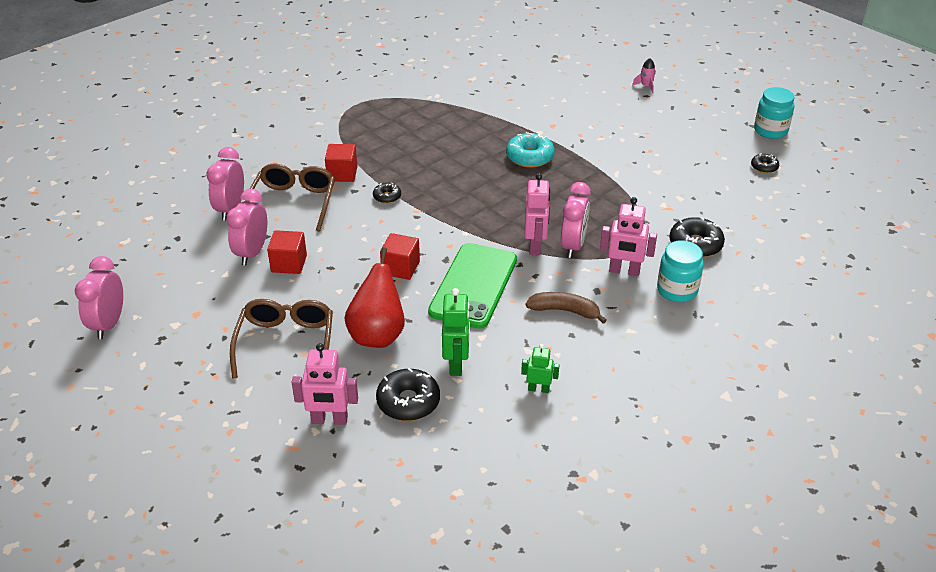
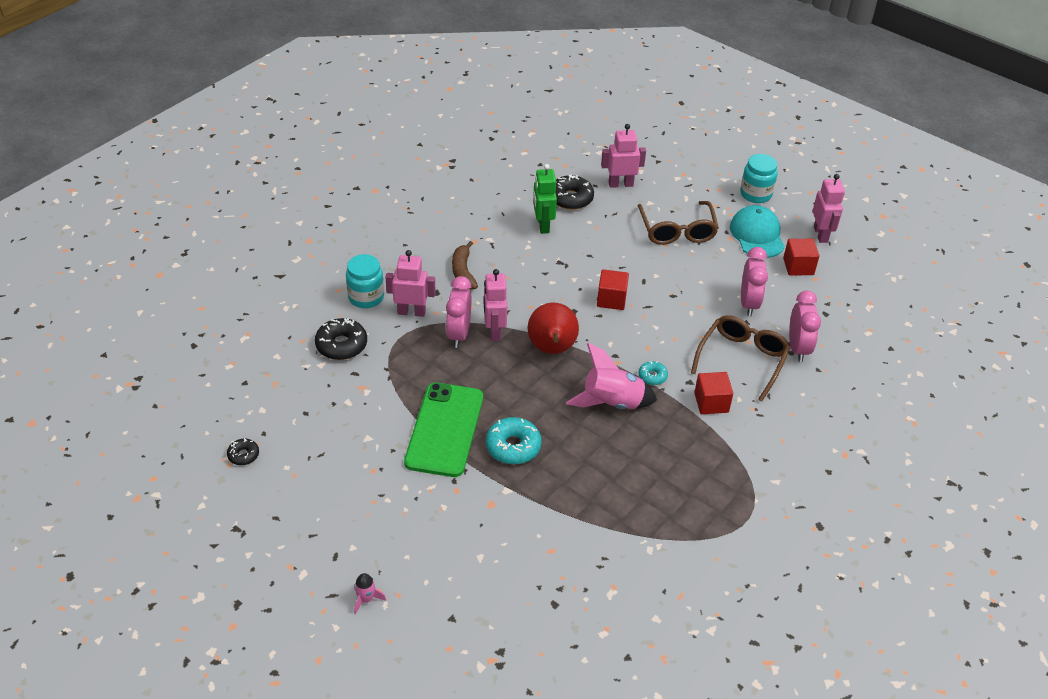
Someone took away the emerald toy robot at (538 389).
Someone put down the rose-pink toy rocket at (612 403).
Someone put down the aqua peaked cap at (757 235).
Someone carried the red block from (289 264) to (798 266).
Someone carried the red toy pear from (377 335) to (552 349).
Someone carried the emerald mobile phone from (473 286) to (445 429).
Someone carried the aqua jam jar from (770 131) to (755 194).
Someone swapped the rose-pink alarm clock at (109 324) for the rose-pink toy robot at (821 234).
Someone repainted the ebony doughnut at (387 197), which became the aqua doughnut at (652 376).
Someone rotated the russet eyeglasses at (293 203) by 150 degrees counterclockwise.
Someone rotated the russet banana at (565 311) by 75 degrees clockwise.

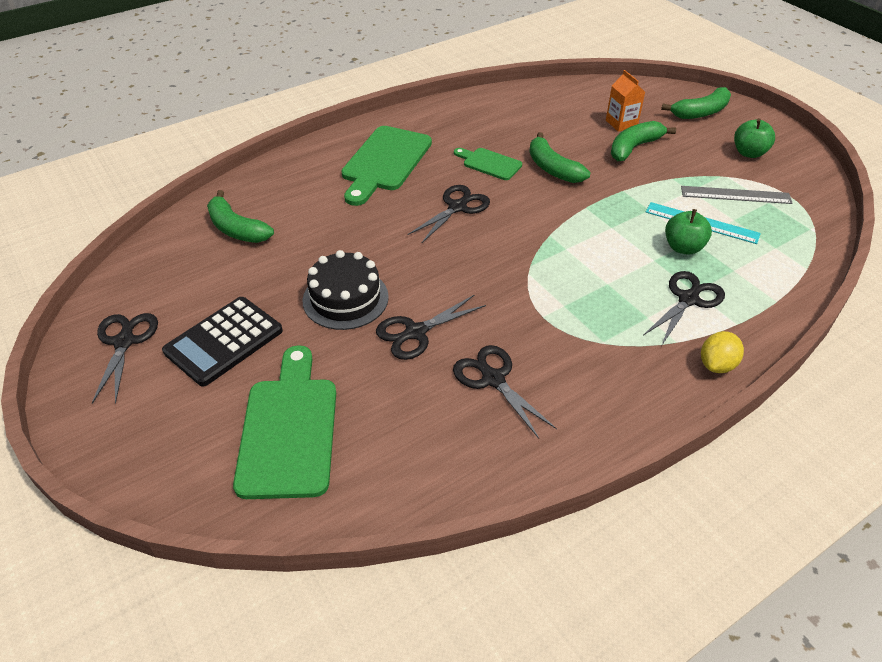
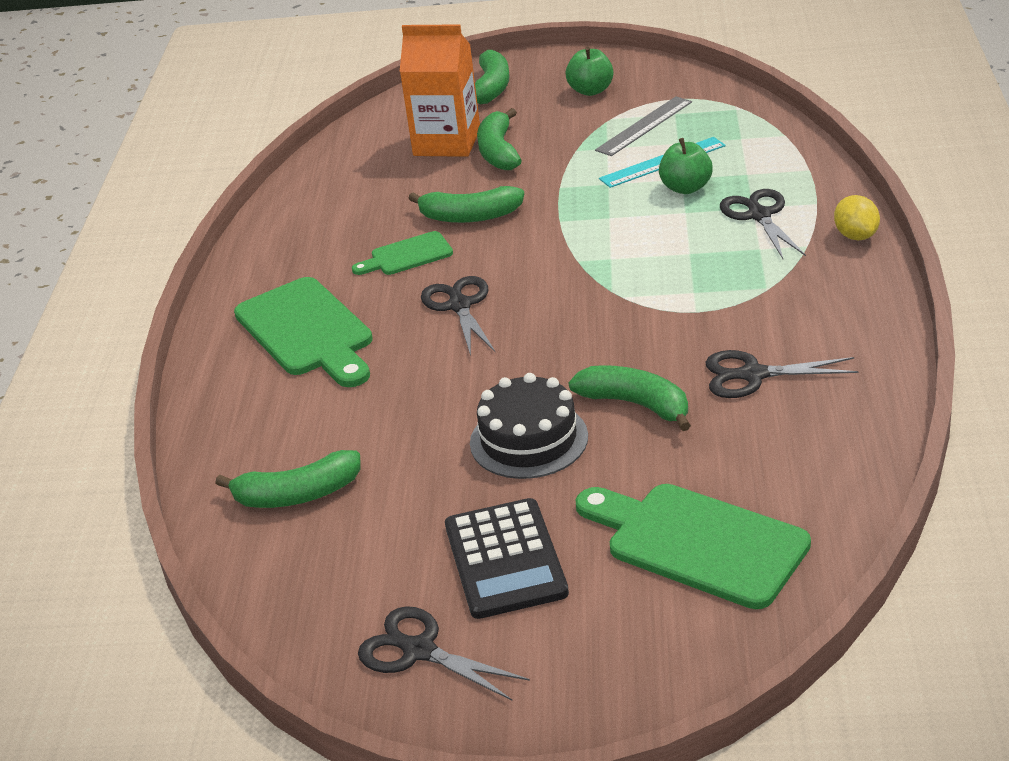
Someone swapped the ebony shears at (416 332) for the emerald banana at (636 404).
Someone scaled the bright orange milk carton at (621 123) by 1.80.

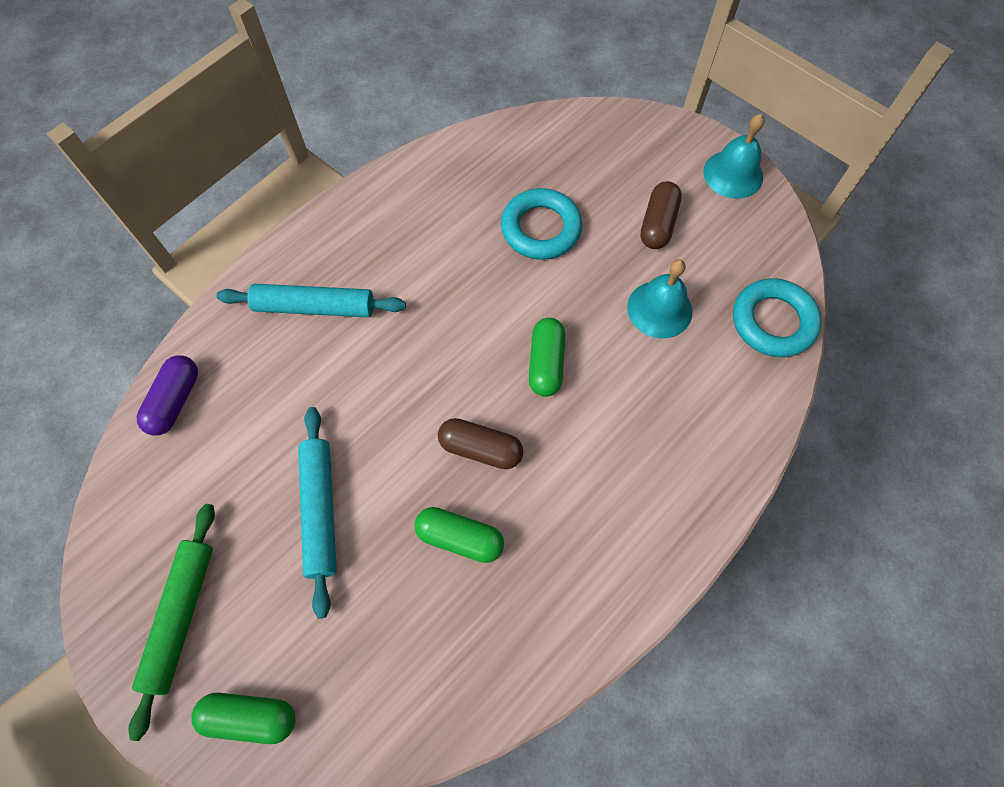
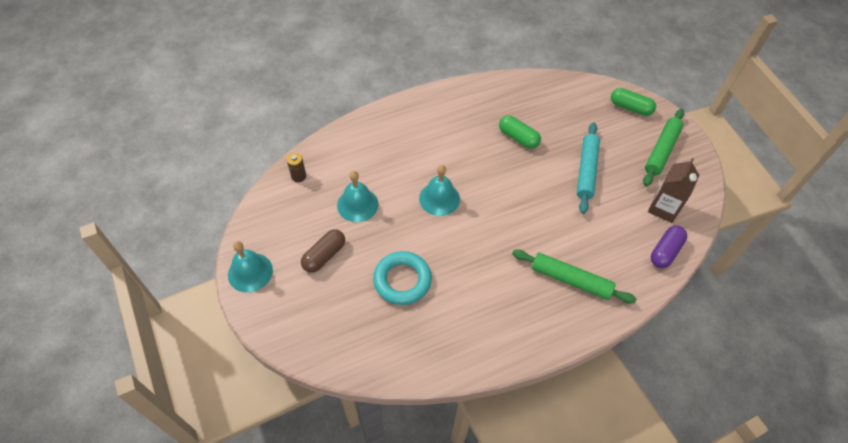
Someone took away the russet capsule at (480 449).
Someone put down the russet milk carton at (663 208).
Someone swapped the emerald capsule at (546 363) for the aqua hand bell at (439 198).
Someone swapped the aqua ring at (773 321) for the russet battery at (298 176).
Someone repainted the aqua dough roller at (315 307), which became the emerald dough roller at (570 280).

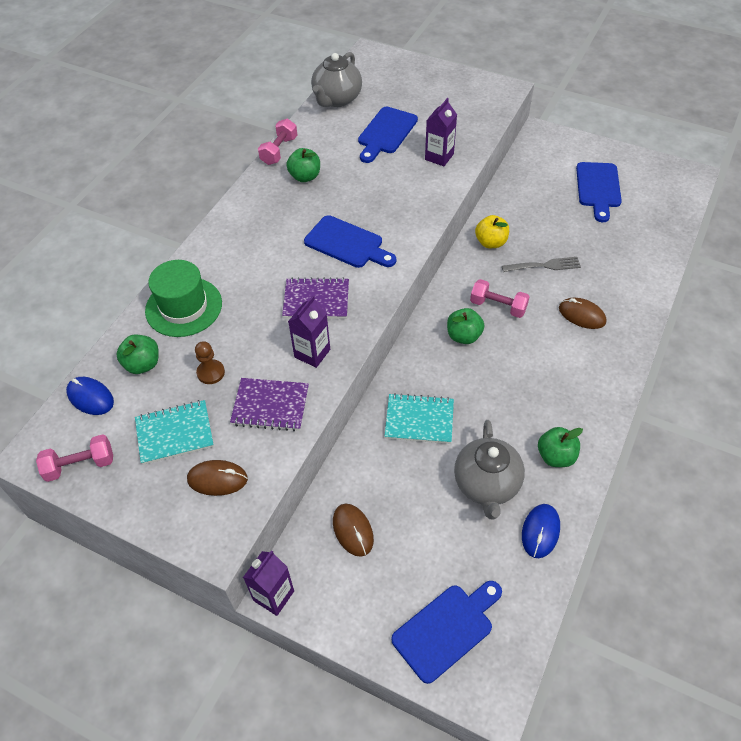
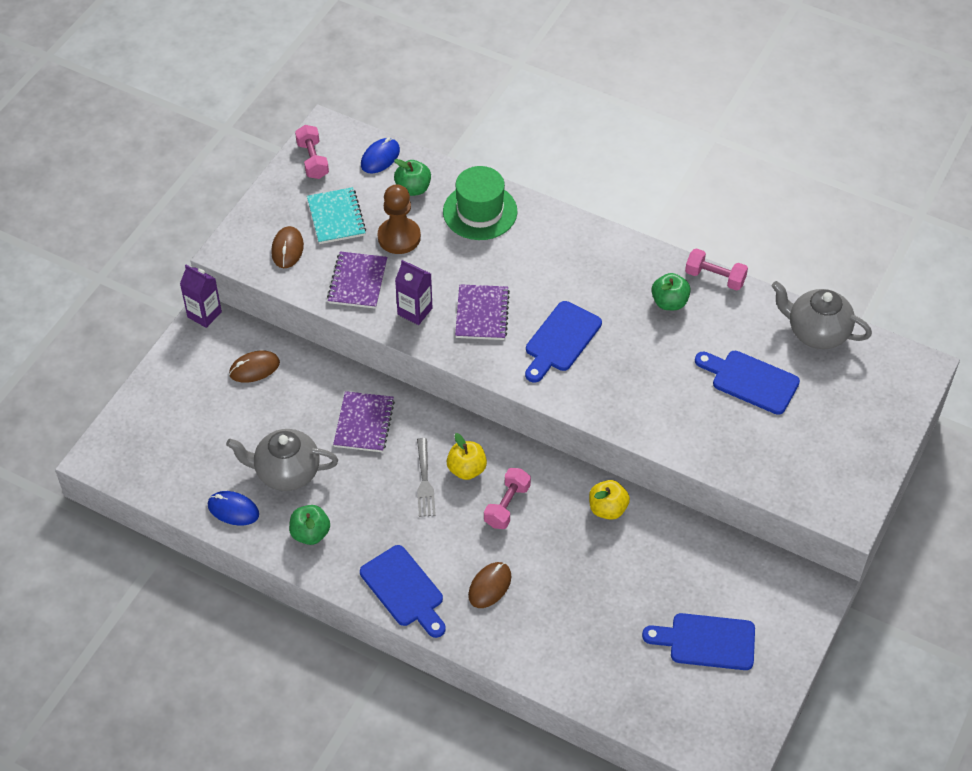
Someone took away the purple milk carton at (439 157).
Someone carried the cobalt cutting board from (446 629) to (404 590).
Someone carried the gray dinner fork from (543 266) to (424 480).
Someone repainted the aqua exercise book at (419 420), which became the purple exercise book at (364 423).
Someone repainted the emerald apple at (463 336), which became the bright yellow apple at (466 469).
Someone scaled the russet game pawn at (211 373) by 1.69.

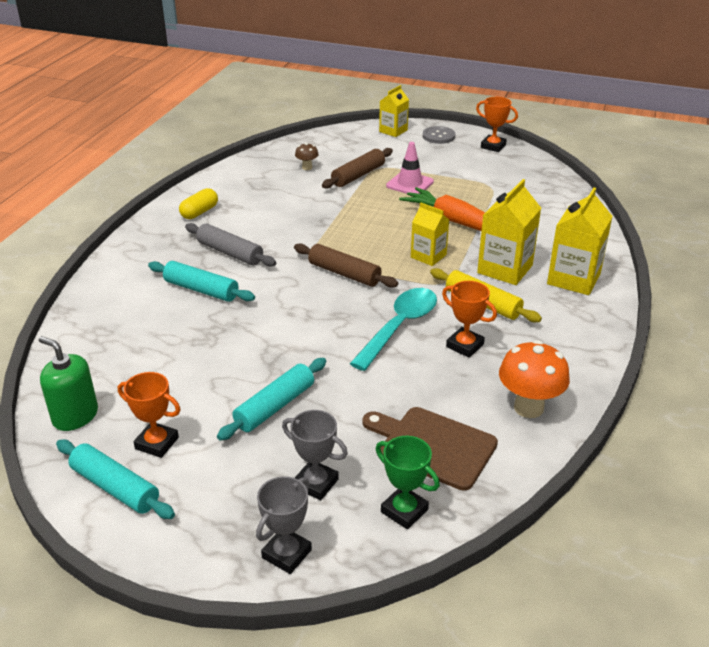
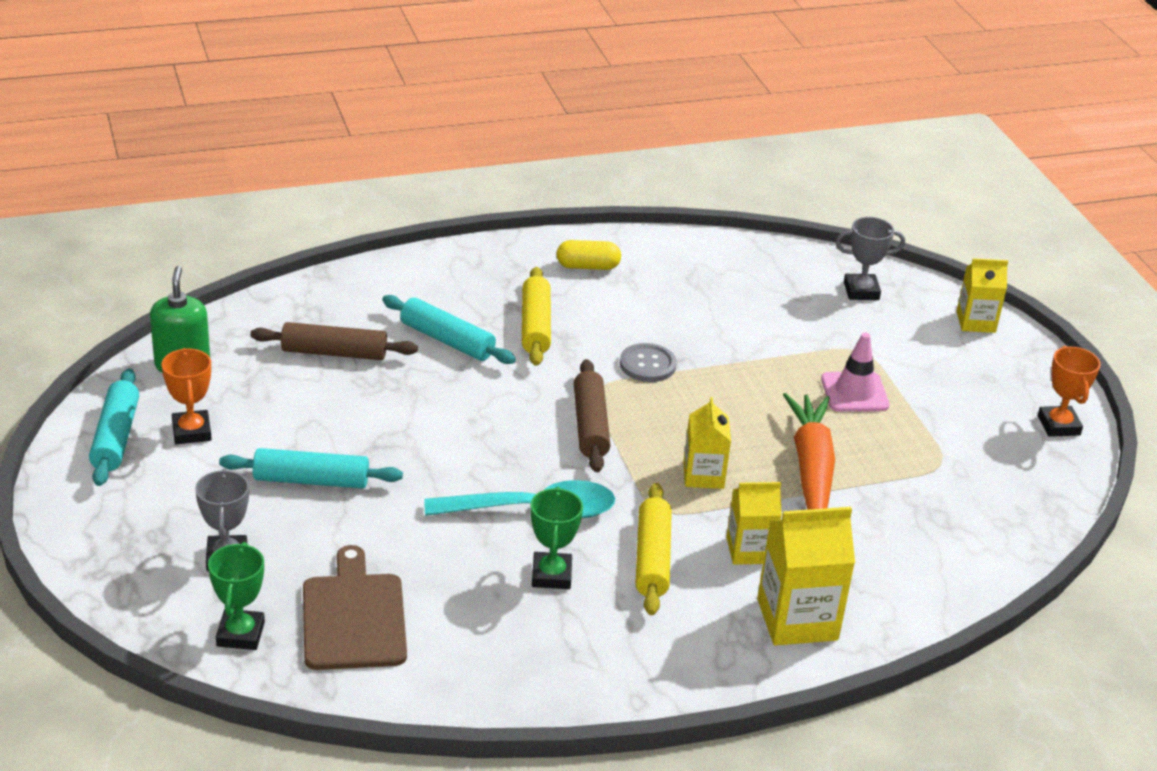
Someone took away the russet mushroom at (307 167).
Someone took away the bright orange mushroom at (528 407).
Someone carried the gray prize cup from (286 554) to (861 291).
Someone carried the russet dough roller from (358 175) to (334 353).
Someone carried the gray sewing button from (438 136) to (647 364).
Someone repainted the gray dough roller at (230 253), which became the bright yellow dough roller at (535 326).
Someone repainted the bright orange prize cup at (464 345), which became the emerald prize cup at (551 575).
Someone rotated the aqua dough roller at (201 290) by 45 degrees counterclockwise.
Someone scaled the bright yellow milk carton at (505 269) by 0.63.

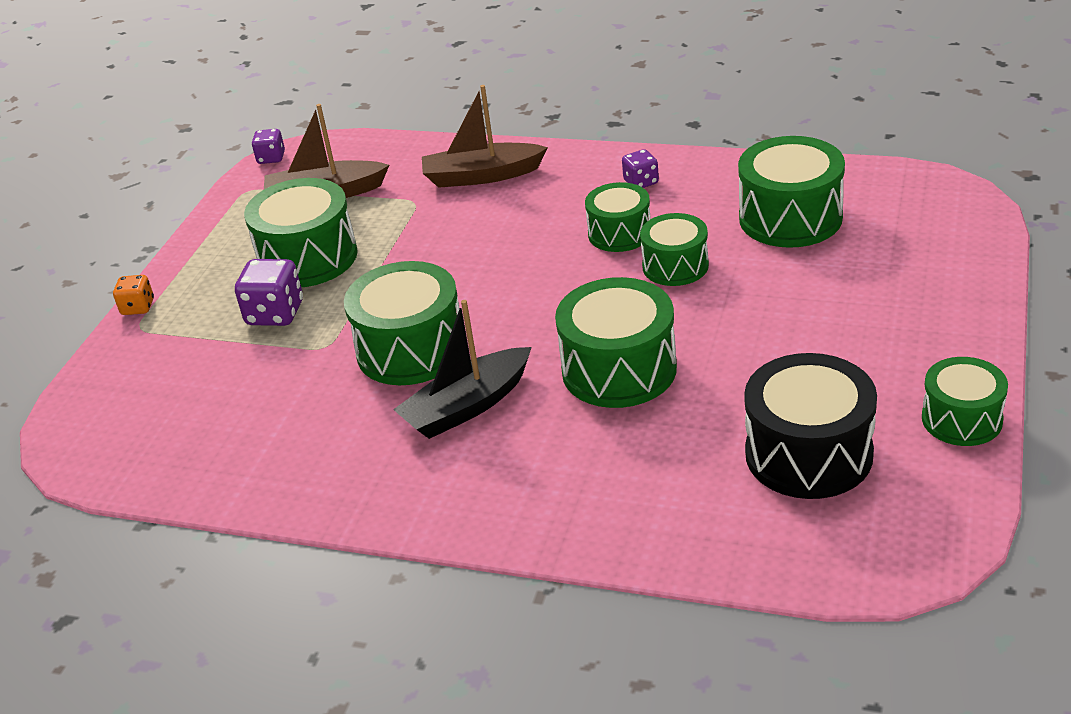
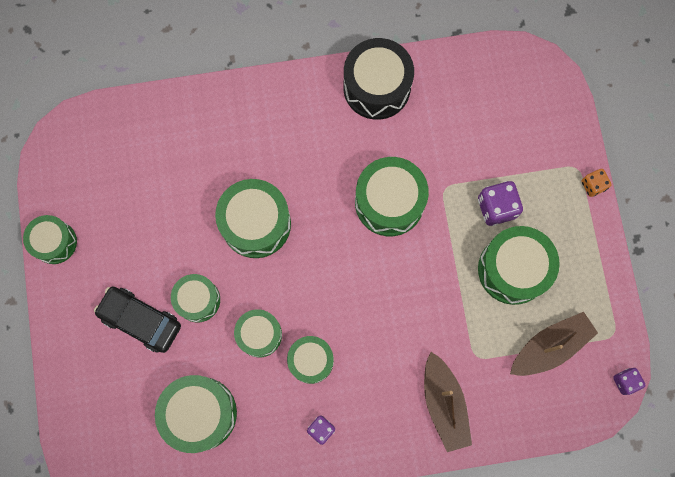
Someone took away the ebony sailboat at (467 406).
Someone put down the ebony car at (140 320).
Someone put down the emerald snare drum at (198 300).
Someone carried the ebony snare drum from (808 454) to (376 87).
Someone rotated the russet sailboat at (482 176) by 105 degrees clockwise.

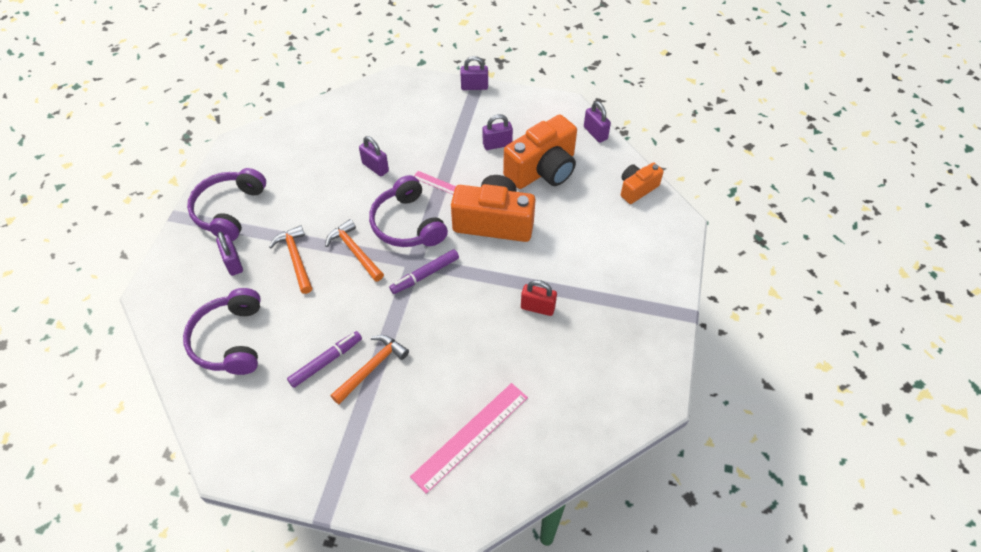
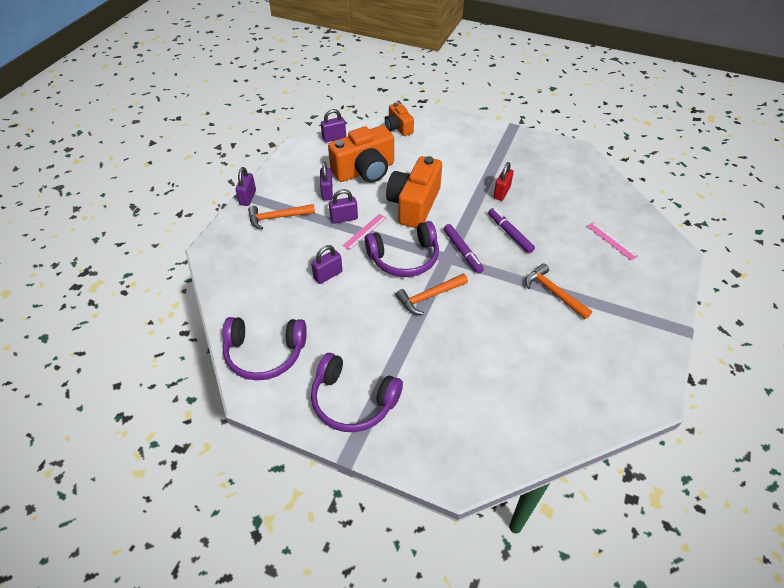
Someone carried the purple over-ear headphones from (230 340) to (264 354).
Someone carried the purple small lock from (233 263) to (344 218).
Someone carried the bright orange hammer from (295 258) to (278 217).
Someone carried the purple marker pen from (326 361) to (509 233).
Someone rotated the bright orange camera at (543 170) by 90 degrees clockwise.
Someone scaled the rose-pink straightedge at (470 436) by 0.55.

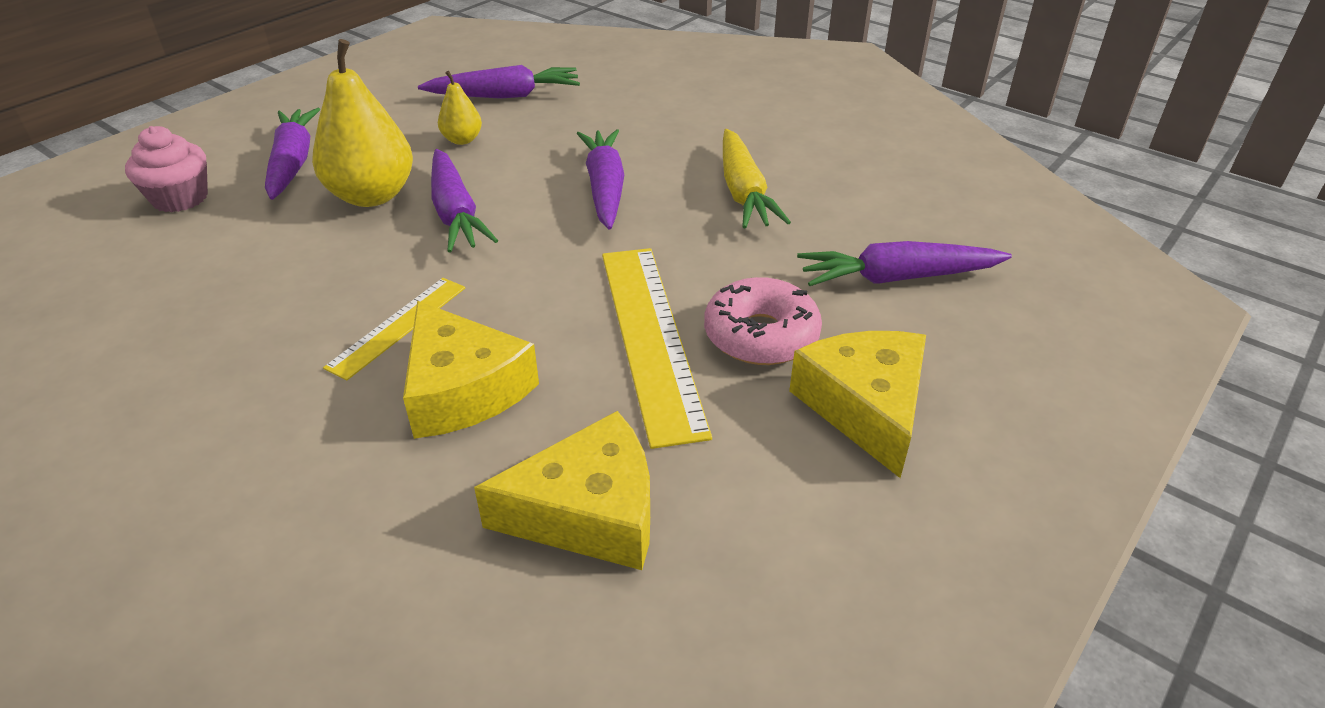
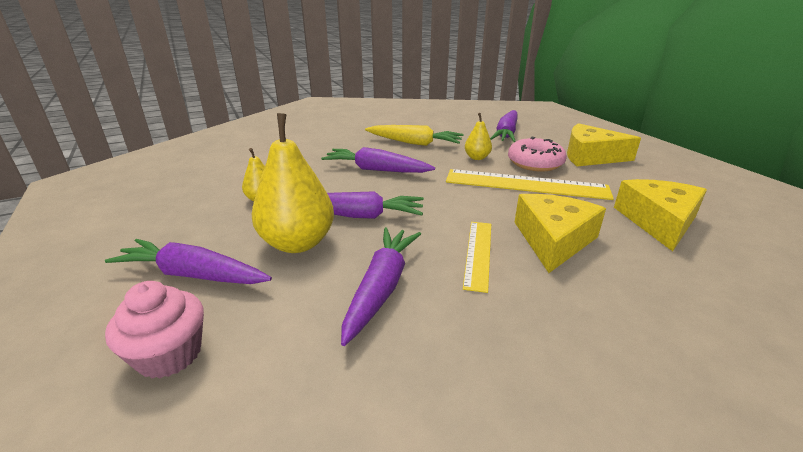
Someone put down the bright yellow toy pear at (477 158).
Someone carried the purple carrot from (504 96) to (381 288).
Someone rotated the bright yellow straightedge at (398 326) by 45 degrees clockwise.
Someone rotated the bright yellow cheese at (463 389) by 60 degrees counterclockwise.

